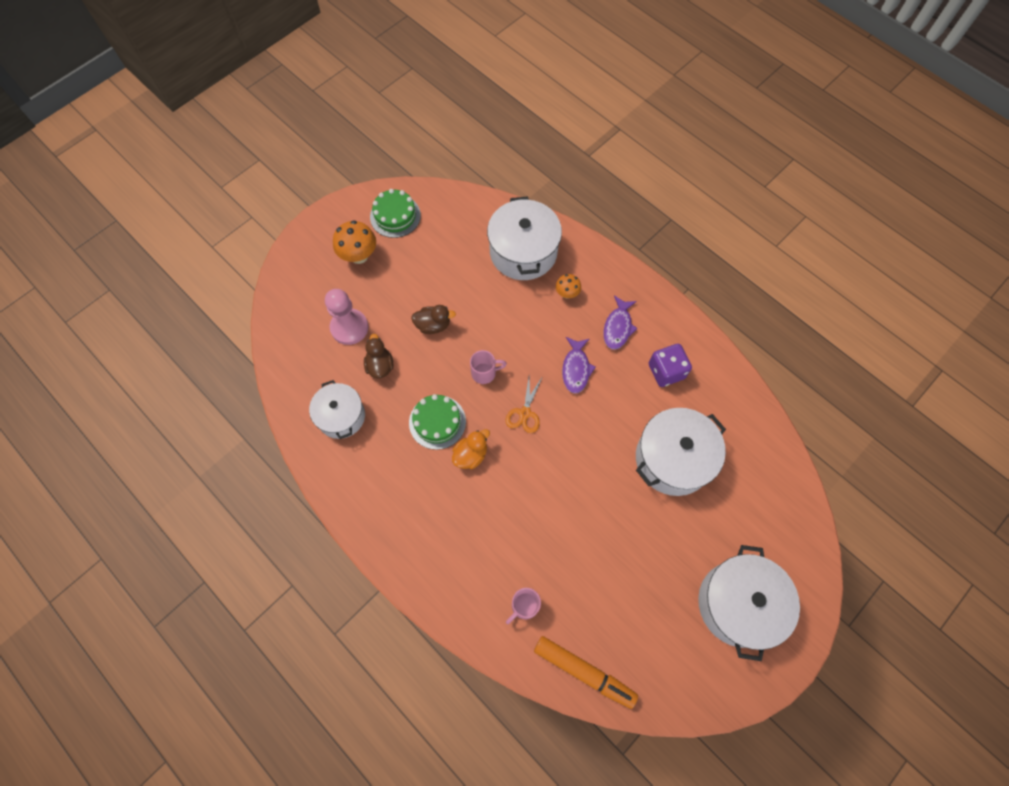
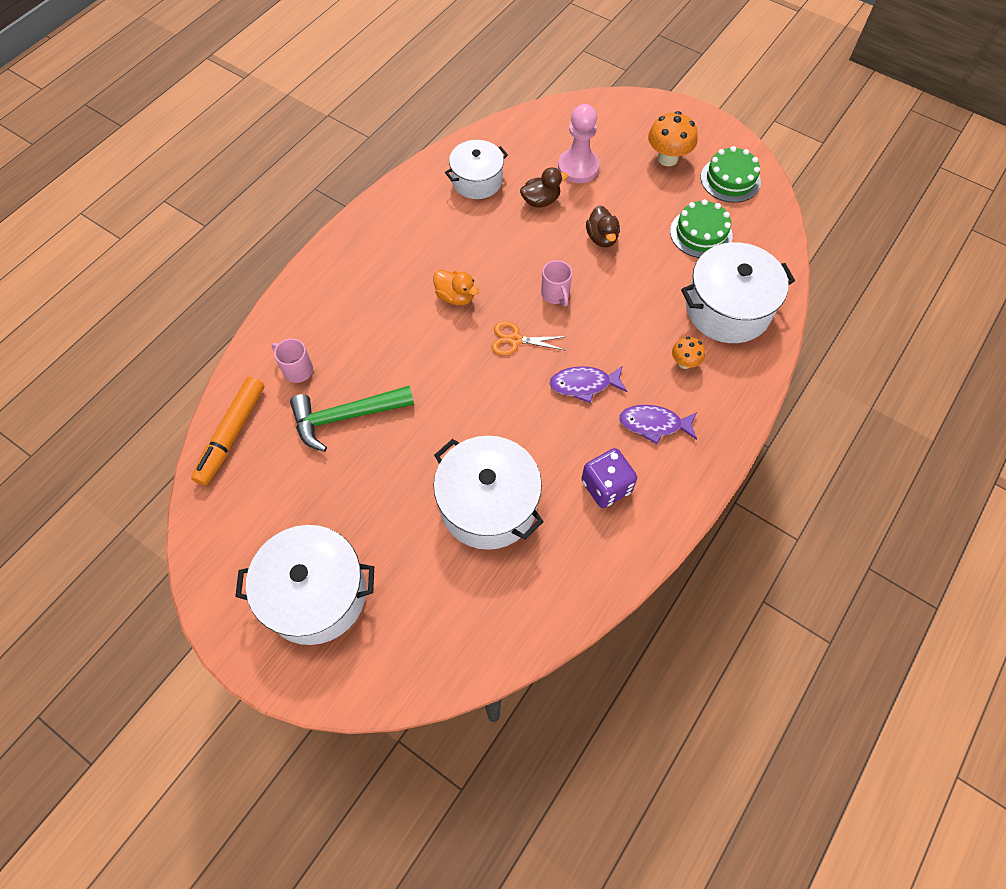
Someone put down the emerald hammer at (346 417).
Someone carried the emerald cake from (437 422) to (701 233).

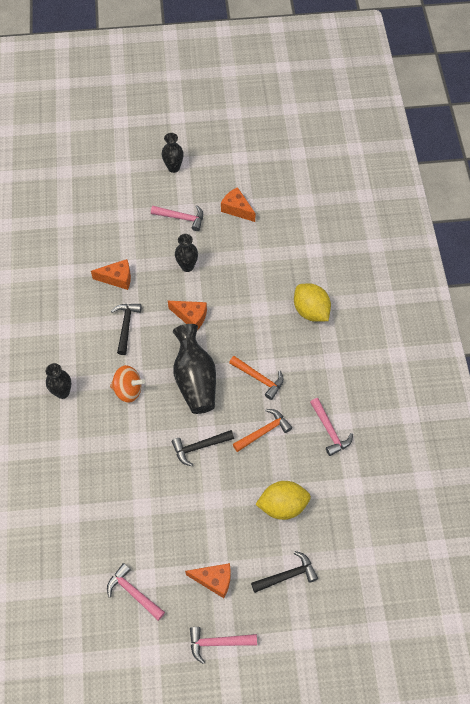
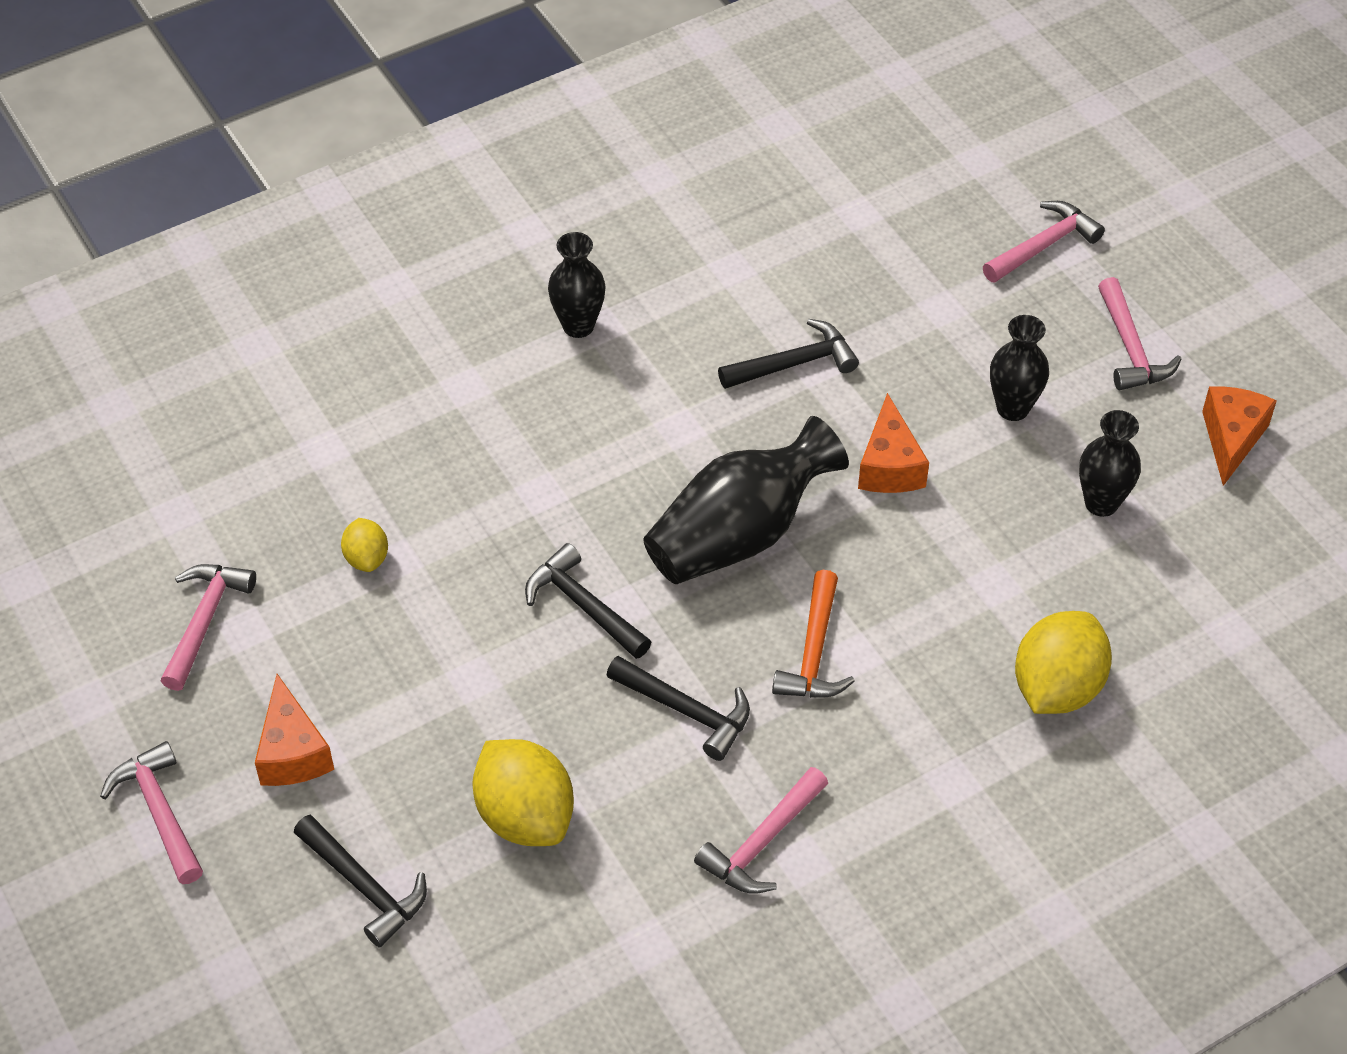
Someone took away the bright orange cheese at (117 278).
Someone took away the bright orange whirligig at (128 390).
Someone put down the bright yellow citrus fruit at (366 558).
Someone put down the rose-pink hammer at (1043 246).
Someone carried the ebony tall vase from (173 167) to (1101 503).
Someone repainted the bright orange hammer at (264 431), which became the ebony hammer at (686 711).

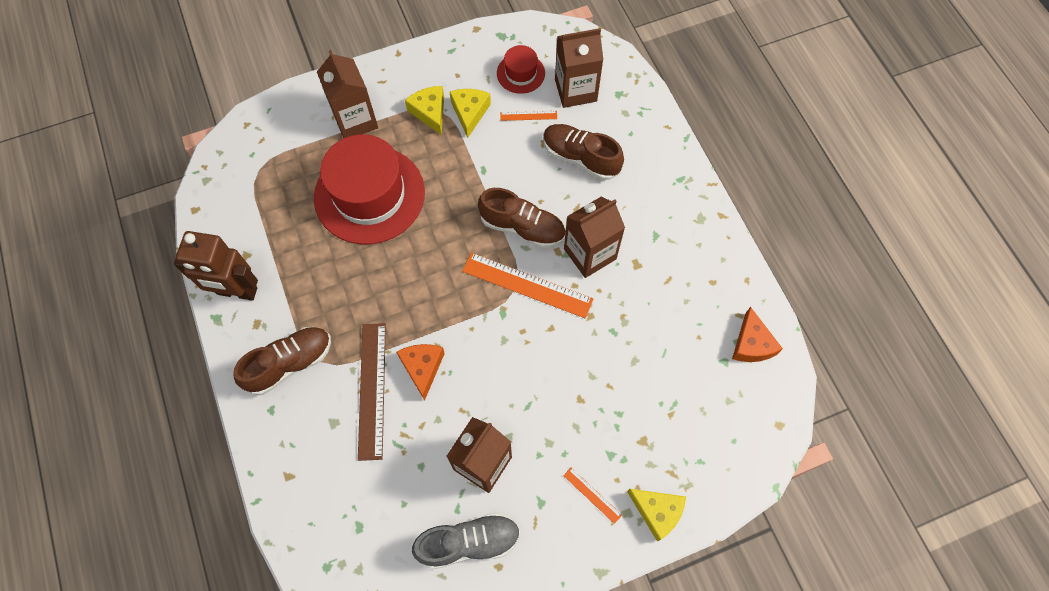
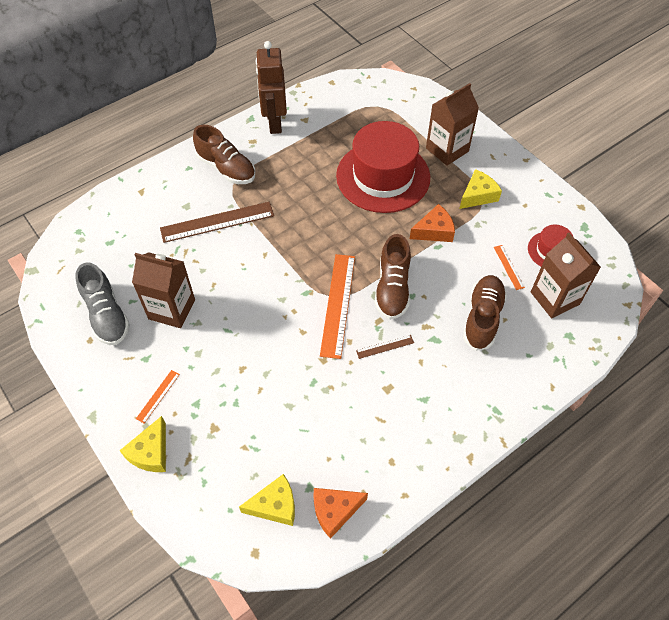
Someone carried the bright orange cheese from (422 368) to (434 231).
Someone carried the bright yellow cheese from (470 113) to (275 505).
Someone swapped the russet milk carton at (590 254) for the russet straightedge at (385 347).

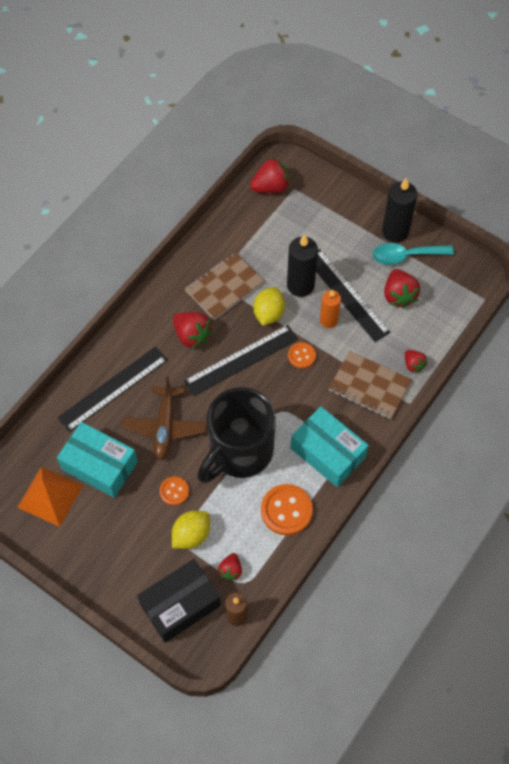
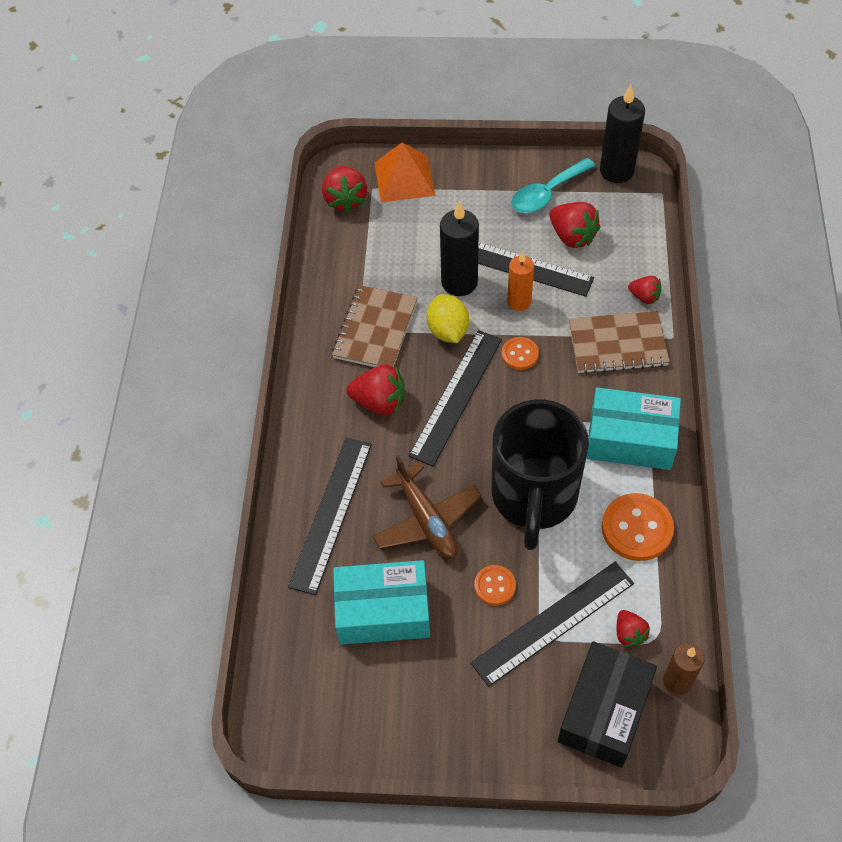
Someone carried the bright orange pyramid from (50 496) to (404 179).
Someone carried the ebony candle from (395 232) to (616 171).
Someone swapped the bright yellow citrus fruit at (191 535) for the ebony straightedge at (553 623).
Someone rotated the red strawberry at (271 187) by 135 degrees clockwise.

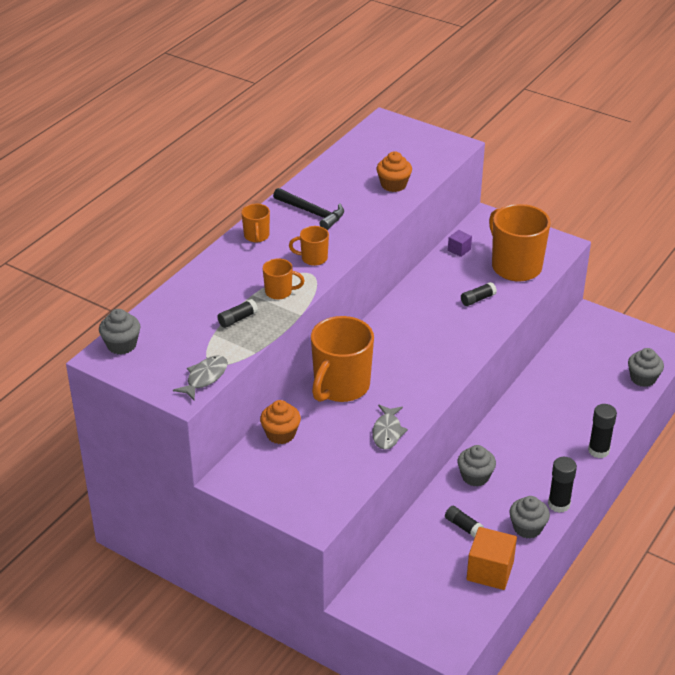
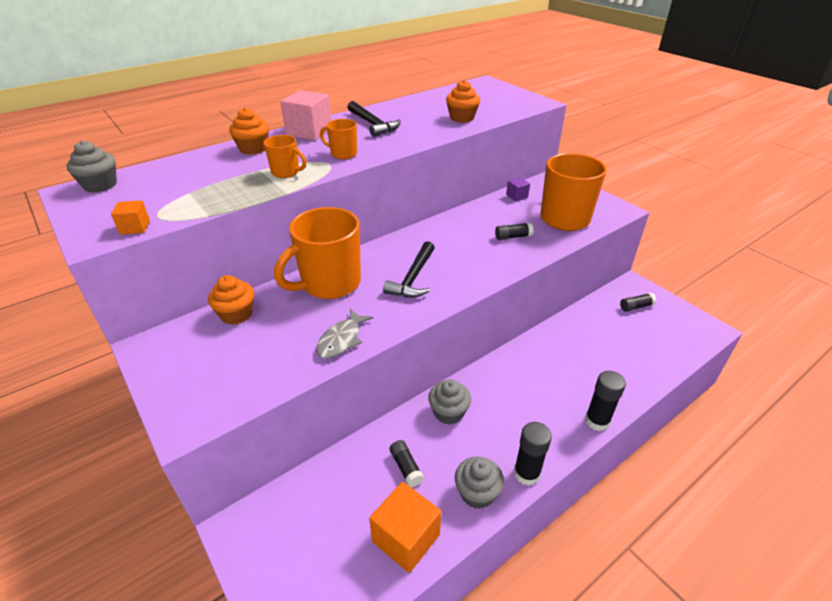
Someone took away the gray muffin at (643 378).
Someone put down the bright orange muffin at (253 149).
Someone put down the ebony hammer at (413 278).
Someone carried the ebony glue from (237 319) to (636 307).
Someone swapped the gray fish at (205 378) for the bright orange block at (135 227).
Someone swapped the bright orange coffee mug at (256 236) for the rose-pink block at (309 132).

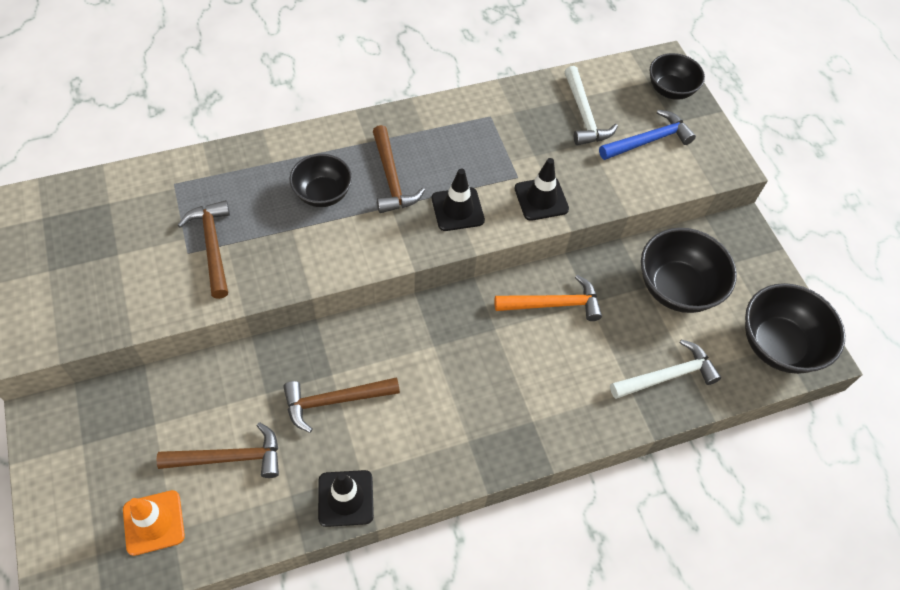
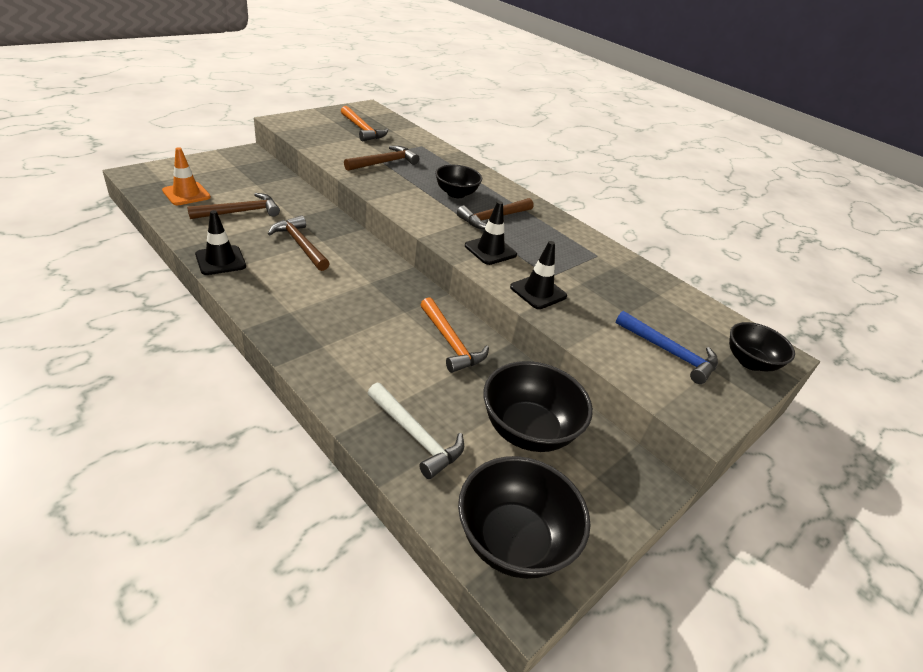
Someone took away the pure white hammer at (584 115).
Someone put down the bright orange hammer at (362 130).
Someone rotated the russet hammer at (230 457) by 90 degrees counterclockwise.

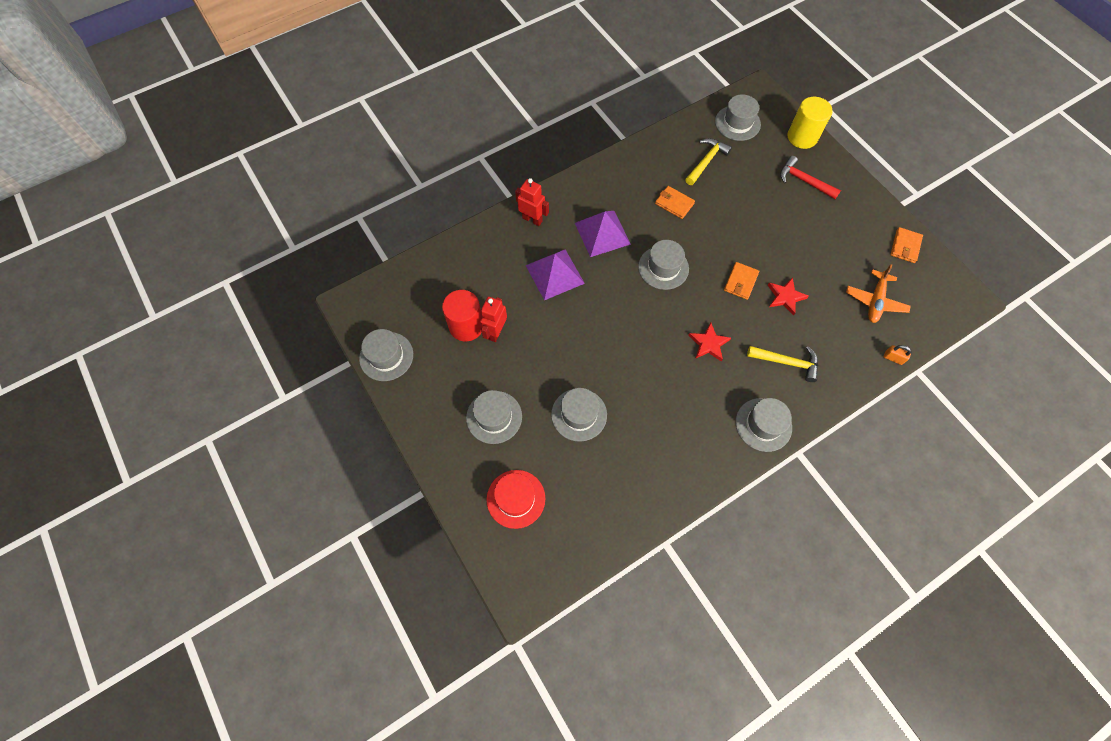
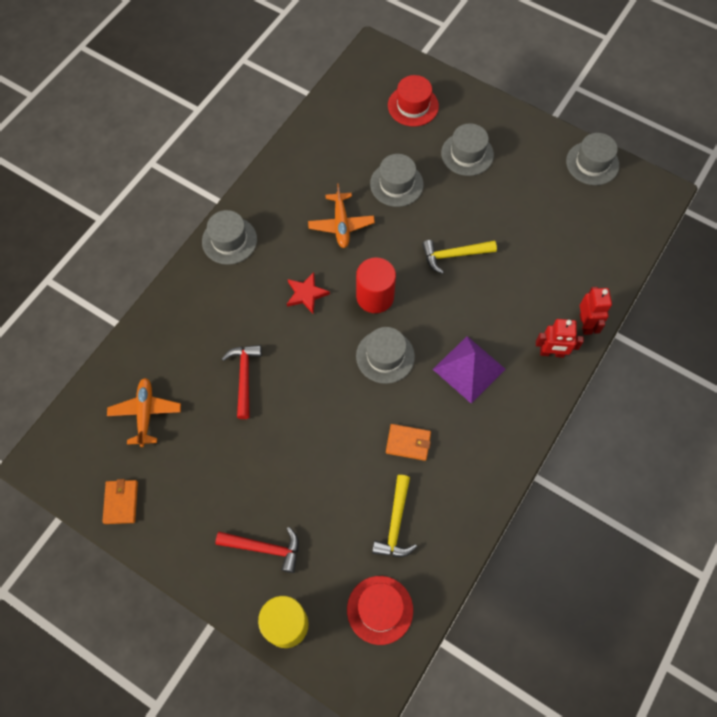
Someone took away the purple pyramid at (555 274).
Someone took away the bright orange card wallet at (740 282).
Someone took away the bright orange small lock at (893 358).
Someone put down the bright orange toy plane at (341 224).
Someone carried the red solid cylinder from (466 326) to (375 297).
Someone carried the red toy robot from (496 332) to (585 324).
Someone carried the bright yellow hammer from (787 362) to (454 255).
Someone swapped the red star at (785 297) for the red hammer at (244 377).
Someone repainted the gray hat at (737 123), which became the red hat at (380 610).

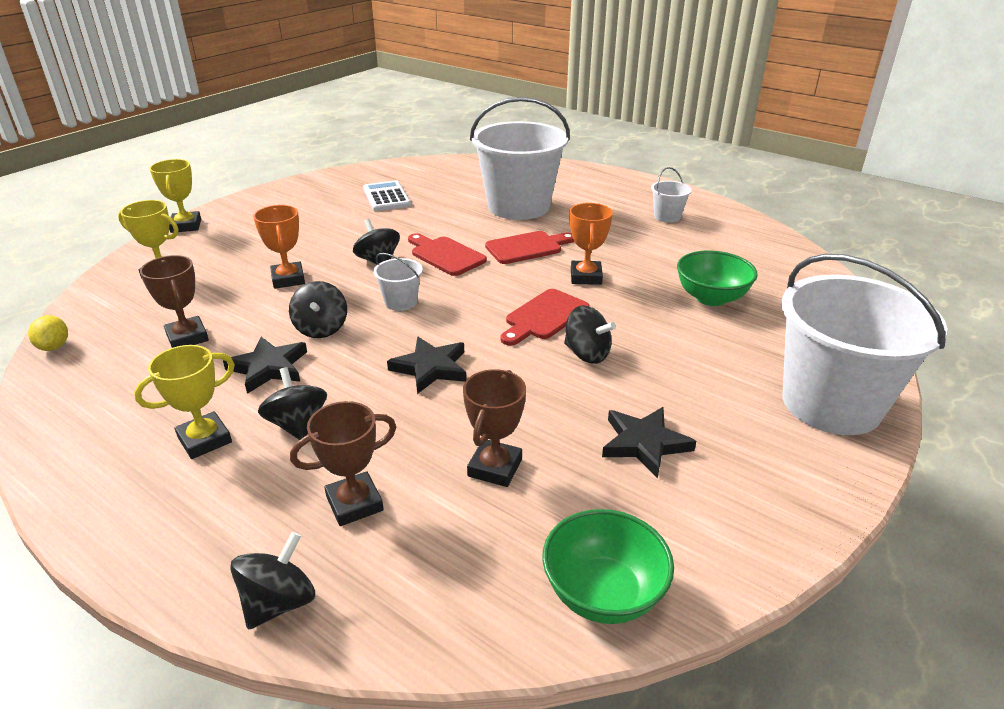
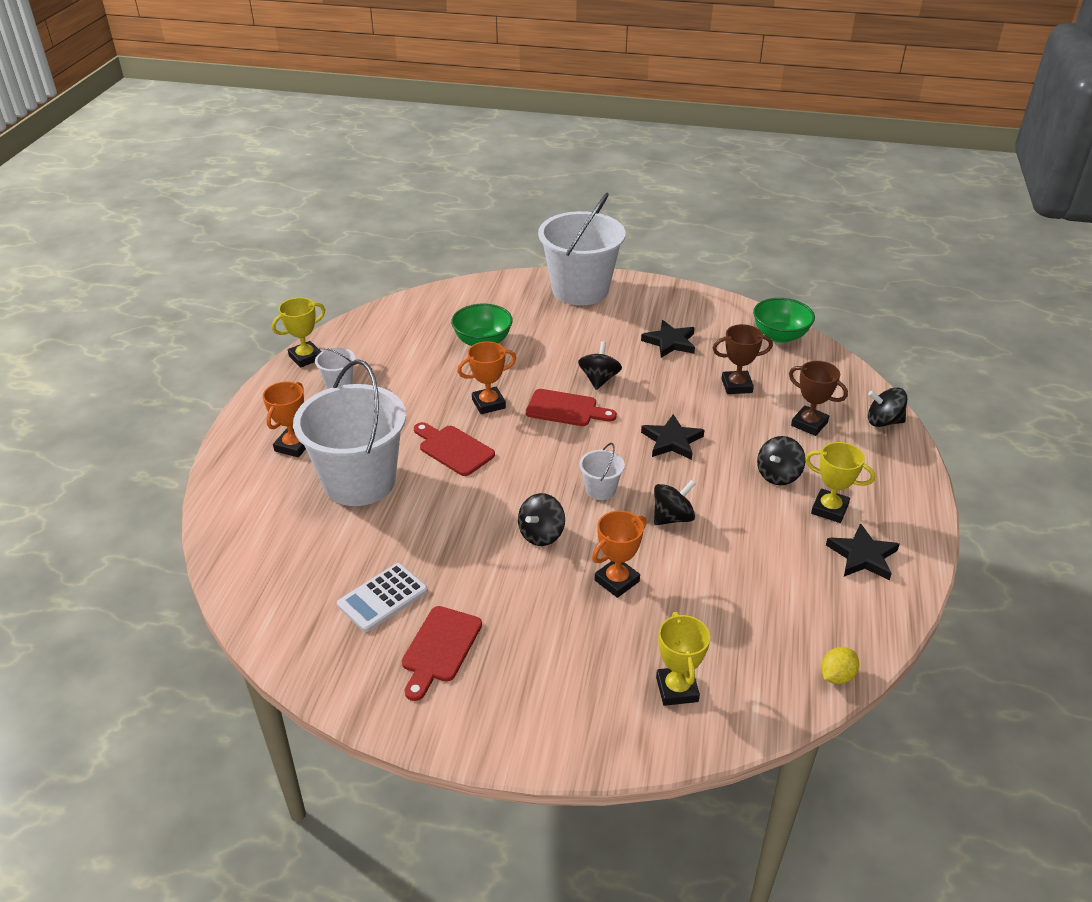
Someone took away the russet prize cup at (187 337).
Someone put down the bright orange prize cup at (293 446).
Someone carried the bright yellow prize cup from (186 226) to (305 357).
Someone carried the ebony star from (268 367) to (862 556).
Someone carried the red cutting board from (445 255) to (440 648).

